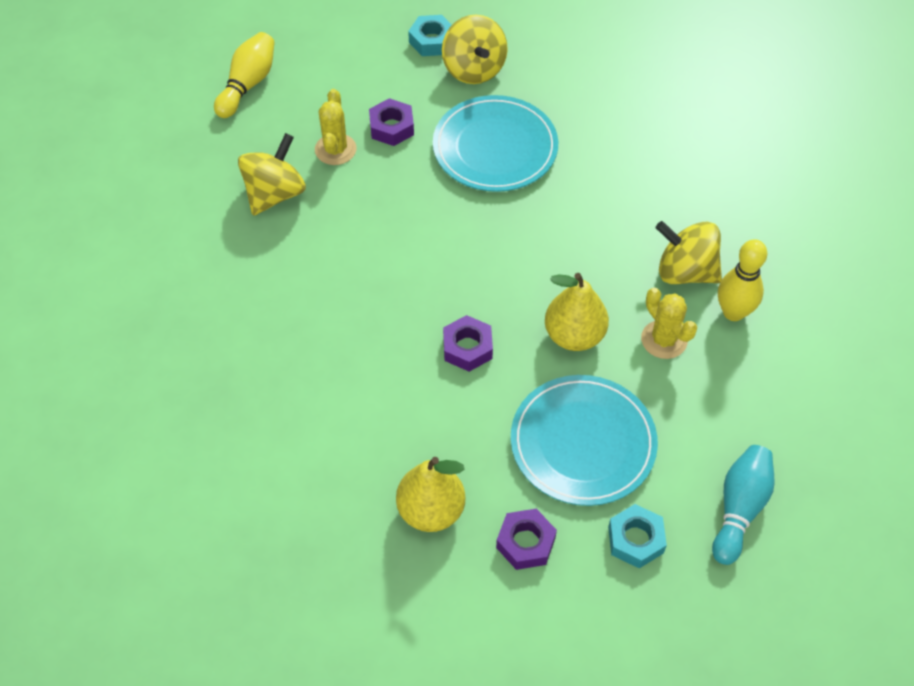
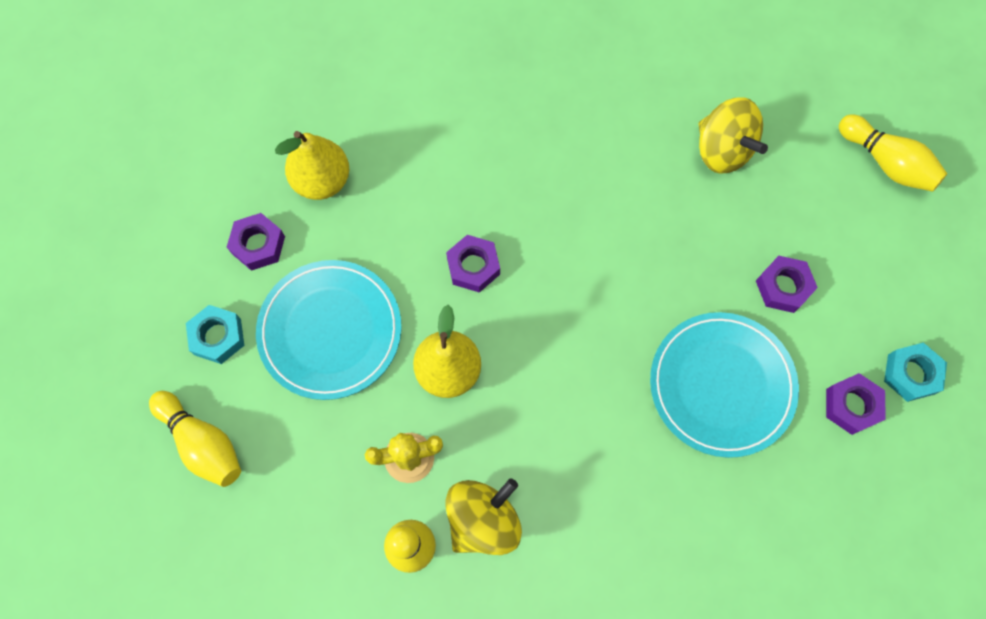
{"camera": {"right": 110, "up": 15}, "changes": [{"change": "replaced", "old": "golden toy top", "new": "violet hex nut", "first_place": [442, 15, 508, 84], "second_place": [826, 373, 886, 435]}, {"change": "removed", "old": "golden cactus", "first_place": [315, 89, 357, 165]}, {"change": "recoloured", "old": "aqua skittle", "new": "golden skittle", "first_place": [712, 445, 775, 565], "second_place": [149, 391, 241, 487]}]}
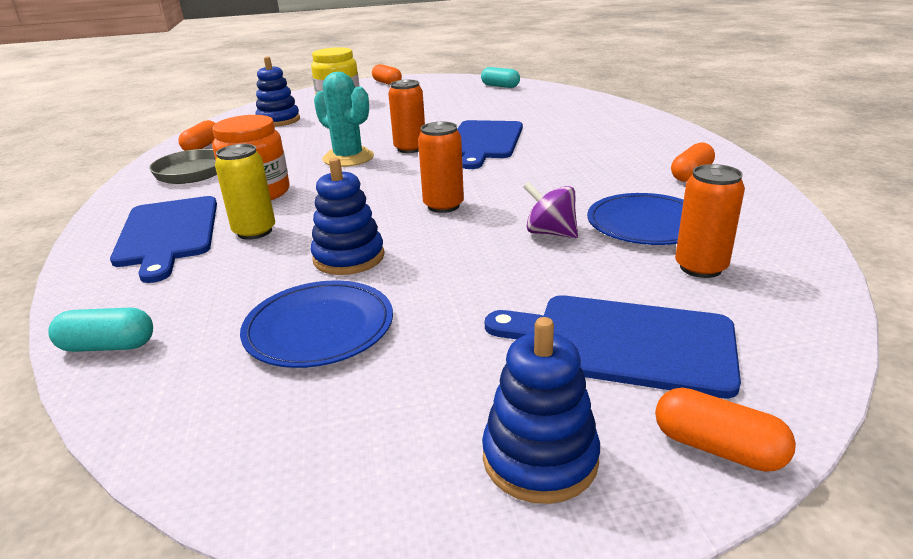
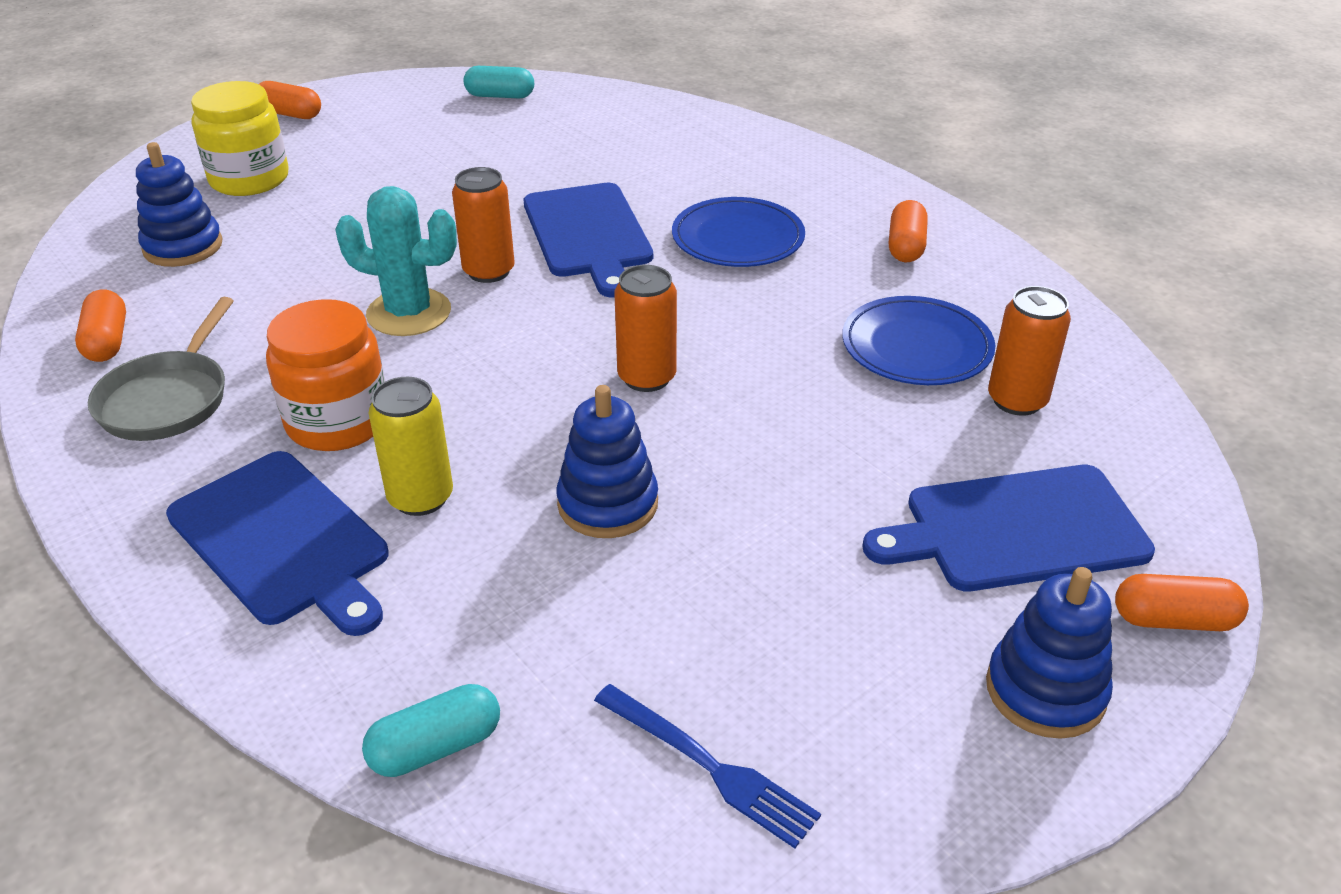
{"camera": {"right": -30, "up": 10}, "changes": [{"change": "removed", "old": "violet toy top", "first_place": [523, 182, 578, 238]}, {"change": "moved", "old": "blue plate", "first_place": [240, 280, 393, 368], "second_place": [672, 197, 805, 267]}, {"change": "added", "new": "blue table fork", "second_place": [594, 684, 821, 849]}]}
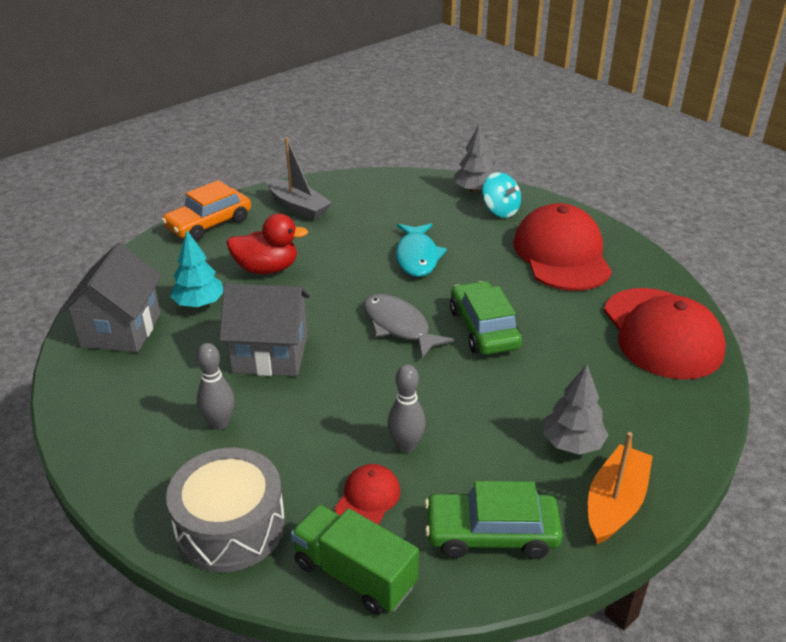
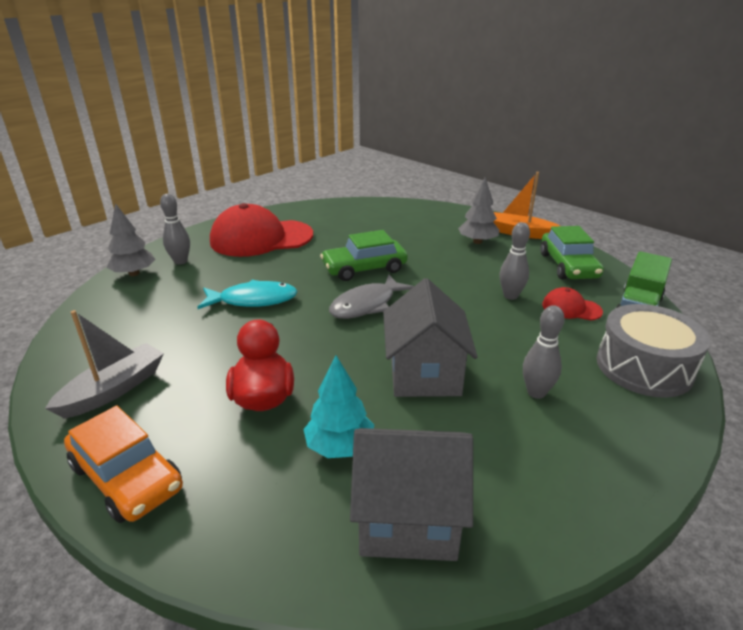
{"camera": {"right": -95, "up": -5}, "changes": [{"change": "replaced", "old": "aqua toy top", "new": "grey skittle", "first_place": [482, 172, 521, 218], "second_place": [160, 194, 190, 265]}, {"change": "removed", "old": "red cap", "first_place": [604, 288, 726, 379]}]}
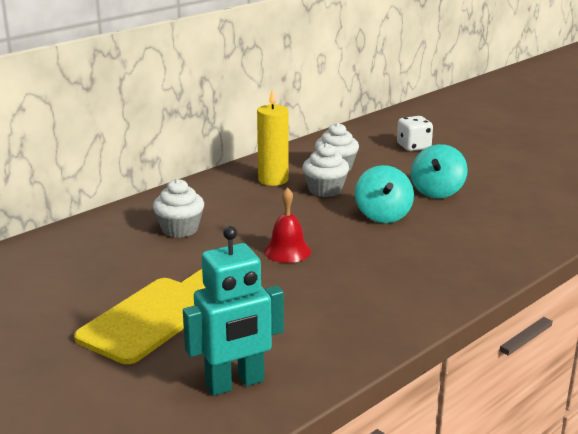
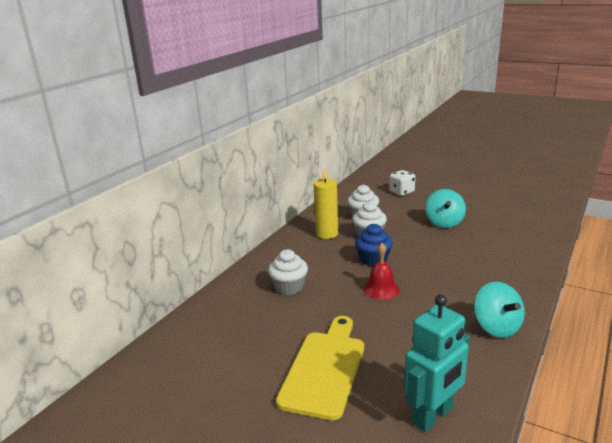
{"camera": {"right": -15, "up": 0}, "changes": [{"change": "moved", "old": "aqua toy top", "first_place": [355, 165, 414, 223], "second_place": [474, 282, 525, 338]}, {"change": "added", "new": "blue muffin", "second_place": [355, 224, 393, 266]}]}
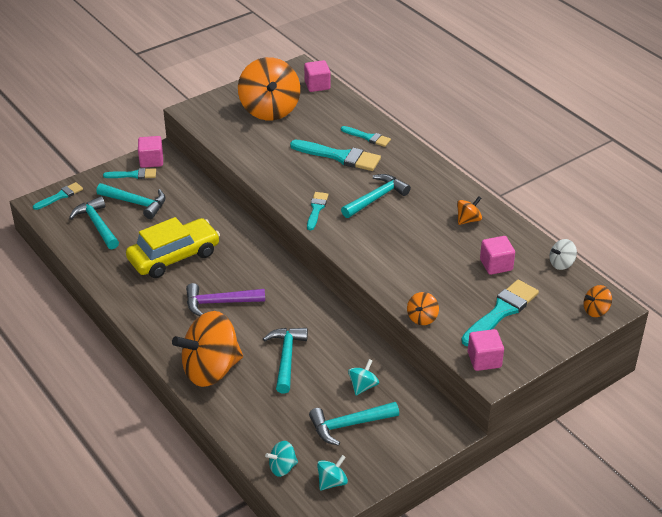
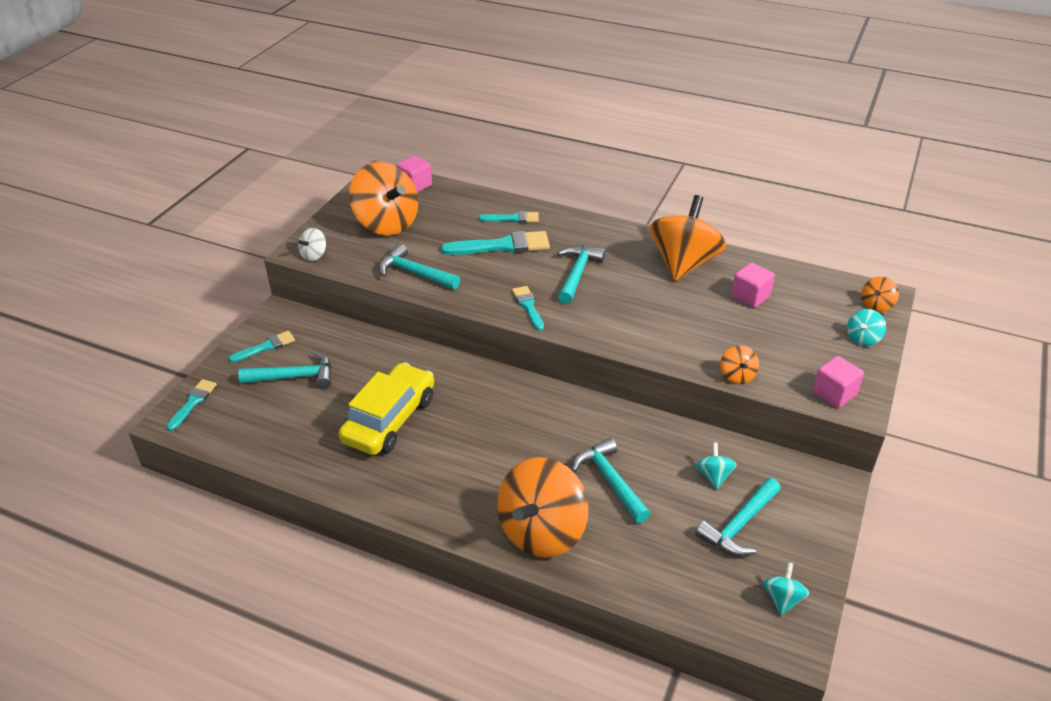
{"camera": {"right": -30, "up": 0}, "changes": [{"change": "removed", "old": "rosy solid cube", "first_place": [138, 136, 163, 168]}, {"change": "moved", "old": "aqua carpenter's hammer", "first_place": [69, 196, 119, 249], "second_place": [379, 244, 460, 290]}, {"change": "resized", "old": "bright orange toy top", "first_place": [457, 196, 482, 225], "second_place": [649, 195, 726, 281], "factor": 2.29}, {"change": "moved", "old": "pure white toy top", "first_place": [549, 239, 577, 270], "second_place": [298, 228, 326, 261]}, {"change": "removed", "old": "aqua paintbrush", "first_place": [461, 280, 539, 346]}, {"change": "removed", "old": "violet carpenter's hammer", "first_place": [186, 283, 265, 316]}, {"change": "moved", "old": "aqua toy top", "first_place": [265, 441, 298, 477], "second_place": [847, 309, 886, 346]}]}
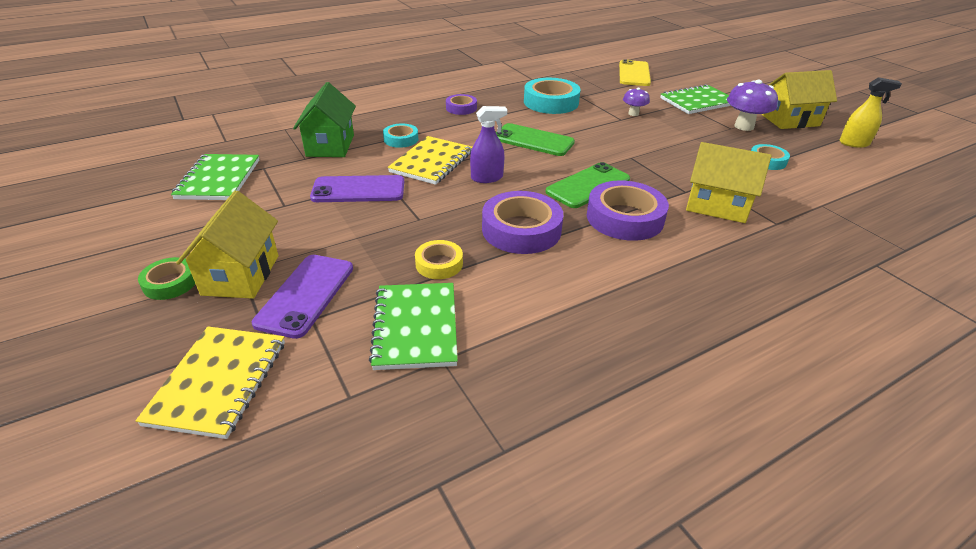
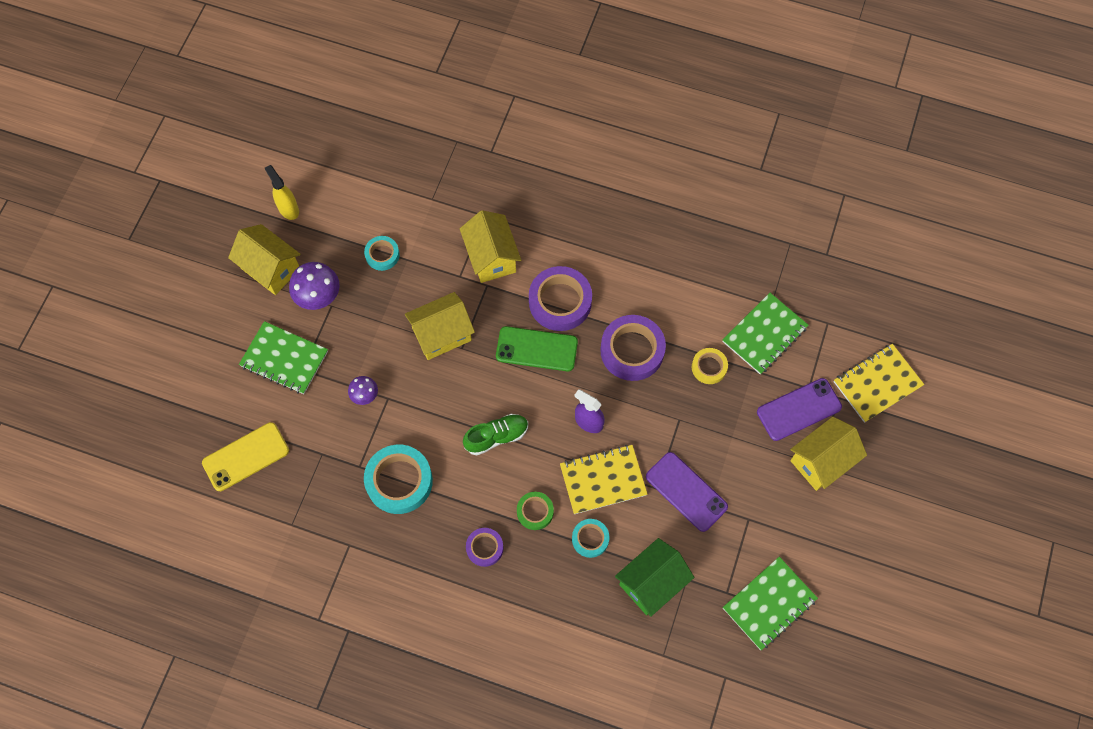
{"camera": {"right": -130, "up": 30}, "changes": [{"change": "replaced", "old": "leaf-green mobile phone", "new": "leaf-green shoe", "first_place": [496, 123, 575, 156], "second_place": [463, 414, 528, 455]}, {"change": "moved", "old": "leaf-green tape", "first_place": [138, 257, 195, 300], "second_place": [517, 492, 554, 530]}, {"change": "added", "new": "golden house", "second_place": [405, 292, 475, 360]}]}
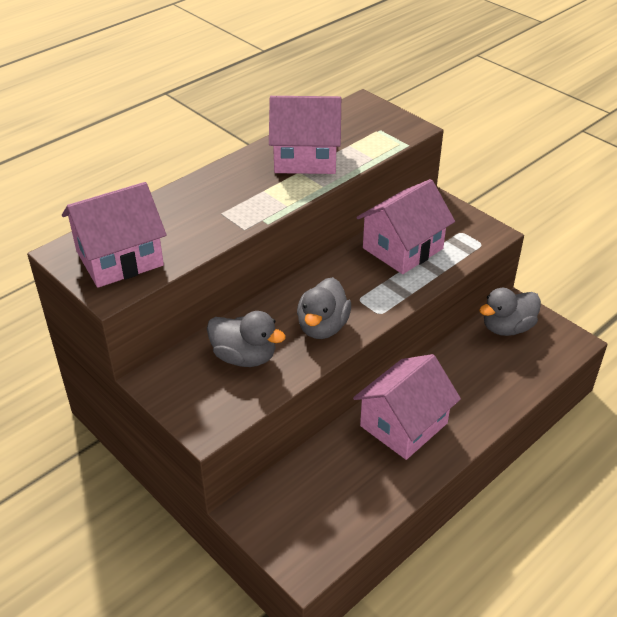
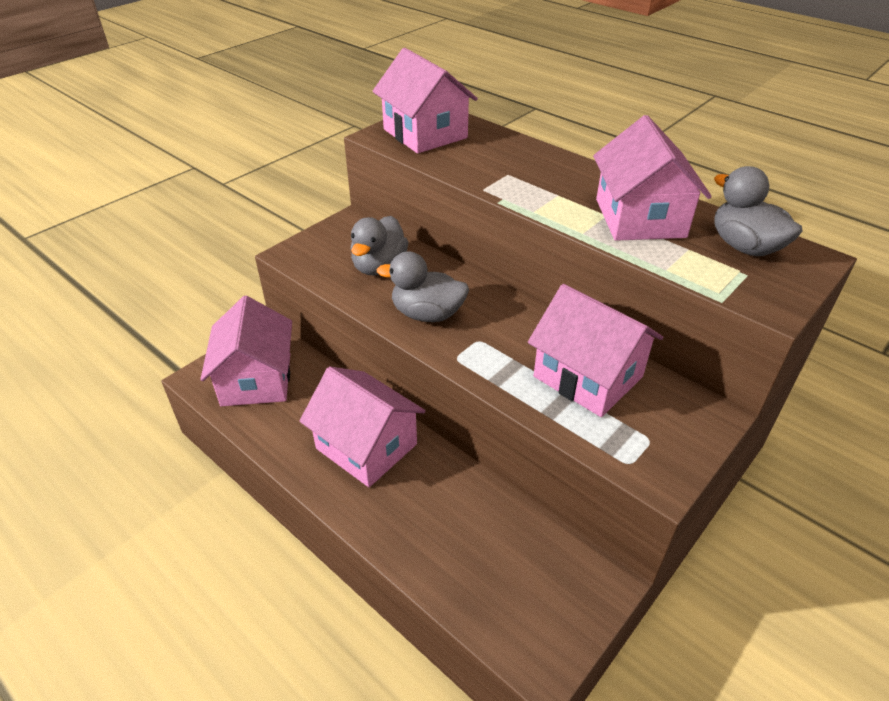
{"camera": {"right": 85, "up": 0}, "changes": [{"change": "moved", "old": "grey duck", "first_place": [479, 288, 541, 336], "second_place": [714, 166, 802, 256]}, {"change": "added", "new": "rosy house", "second_place": [200, 296, 292, 406]}]}
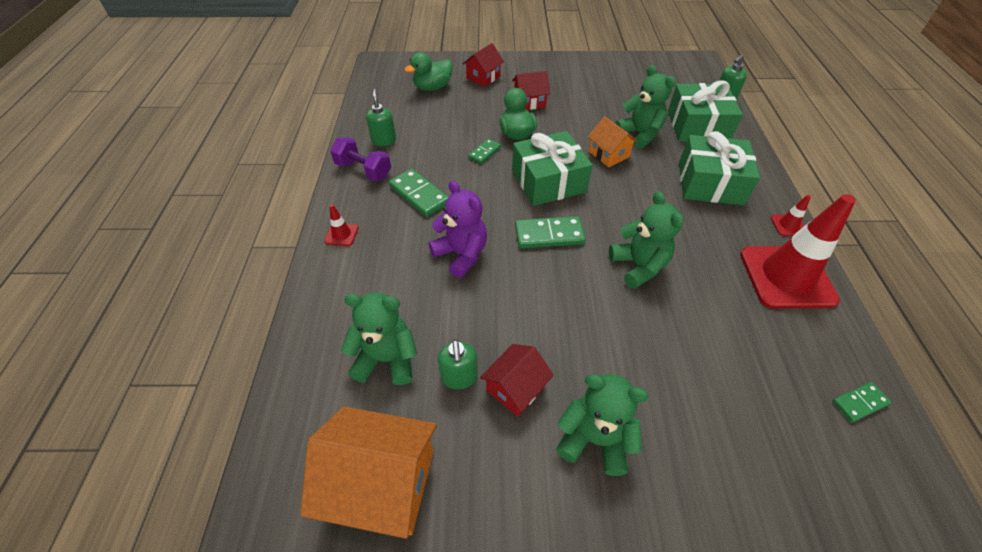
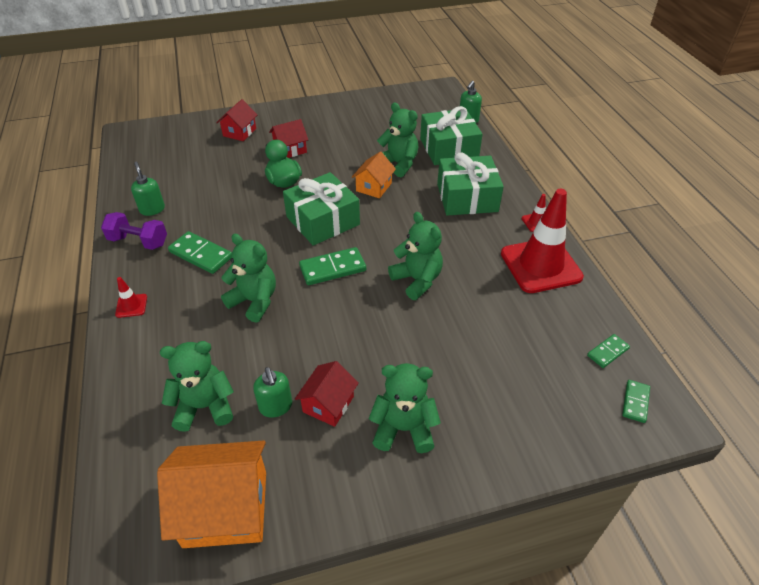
{"camera": {"right": -15, "up": -5}, "changes": [{"change": "removed", "old": "leaf-green duck", "first_place": [405, 52, 453, 91]}, {"change": "turned", "old": "bright orange house", "first_place": [588, 116, 638, 167], "second_place": [352, 151, 396, 198], "degrees": 75}, {"change": "moved", "old": "leaf-green domino piece", "first_place": [468, 139, 501, 164], "second_place": [622, 380, 650, 423]}, {"change": "recoloured", "old": "violet stuffed bear", "new": "leaf-green stuffed bear", "first_place": [429, 180, 487, 278], "second_place": [221, 234, 276, 322]}]}
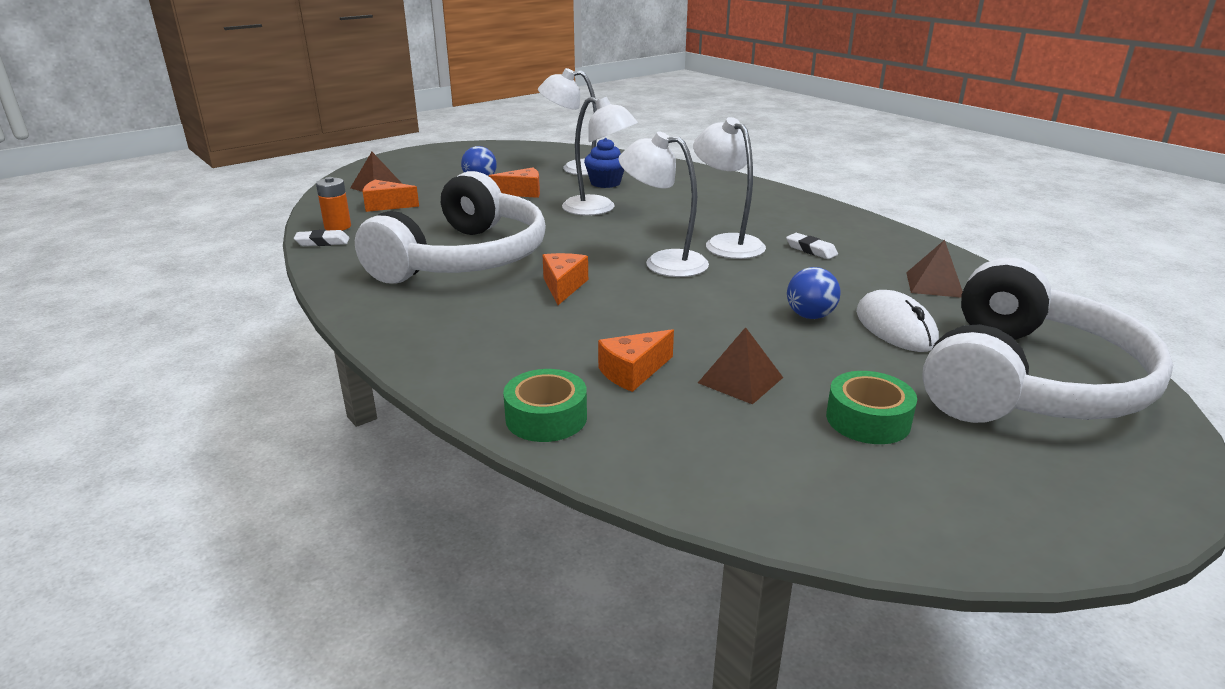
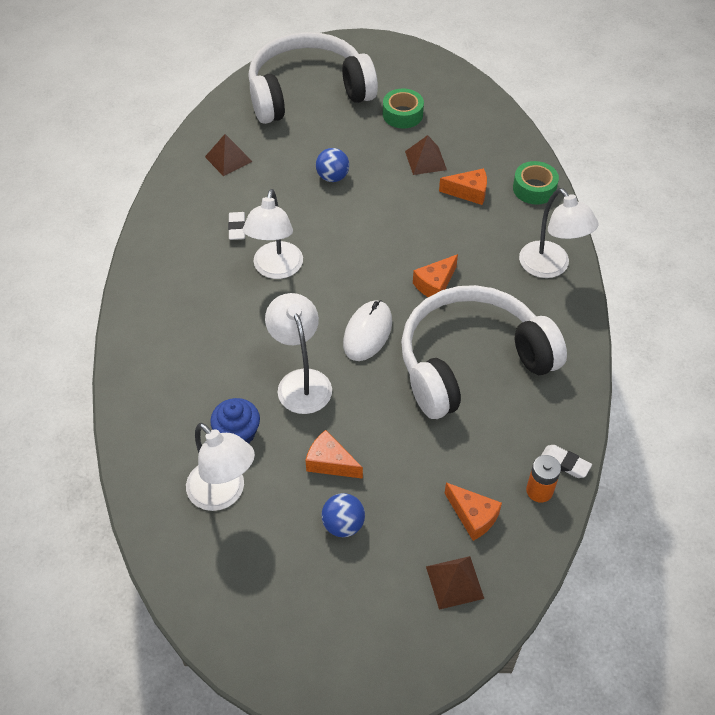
{"camera": {"right": -140, "up": 25}, "changes": [{"change": "moved", "old": "pure white desk lamp", "first_place": [619, 132, 709, 277], "second_place": [519, 188, 599, 278]}, {"change": "moved", "old": "pure white PC mouse", "first_place": [856, 290, 939, 352], "second_place": [343, 300, 392, 361]}]}
